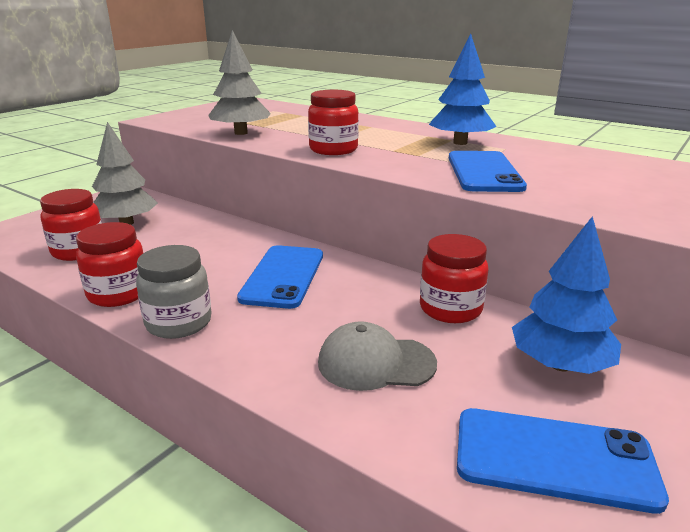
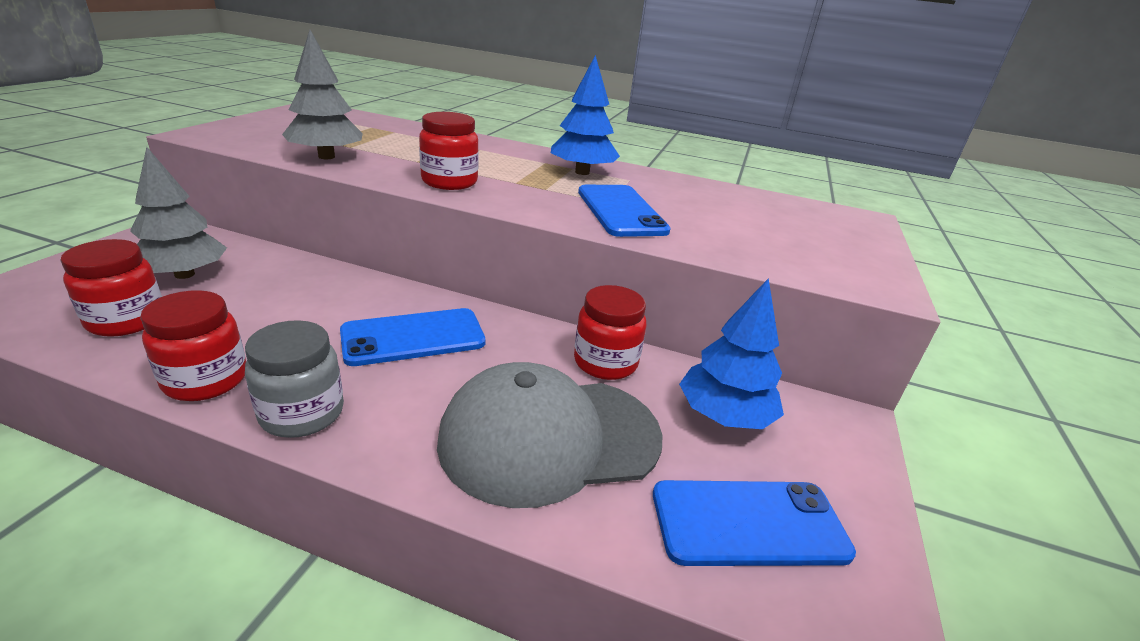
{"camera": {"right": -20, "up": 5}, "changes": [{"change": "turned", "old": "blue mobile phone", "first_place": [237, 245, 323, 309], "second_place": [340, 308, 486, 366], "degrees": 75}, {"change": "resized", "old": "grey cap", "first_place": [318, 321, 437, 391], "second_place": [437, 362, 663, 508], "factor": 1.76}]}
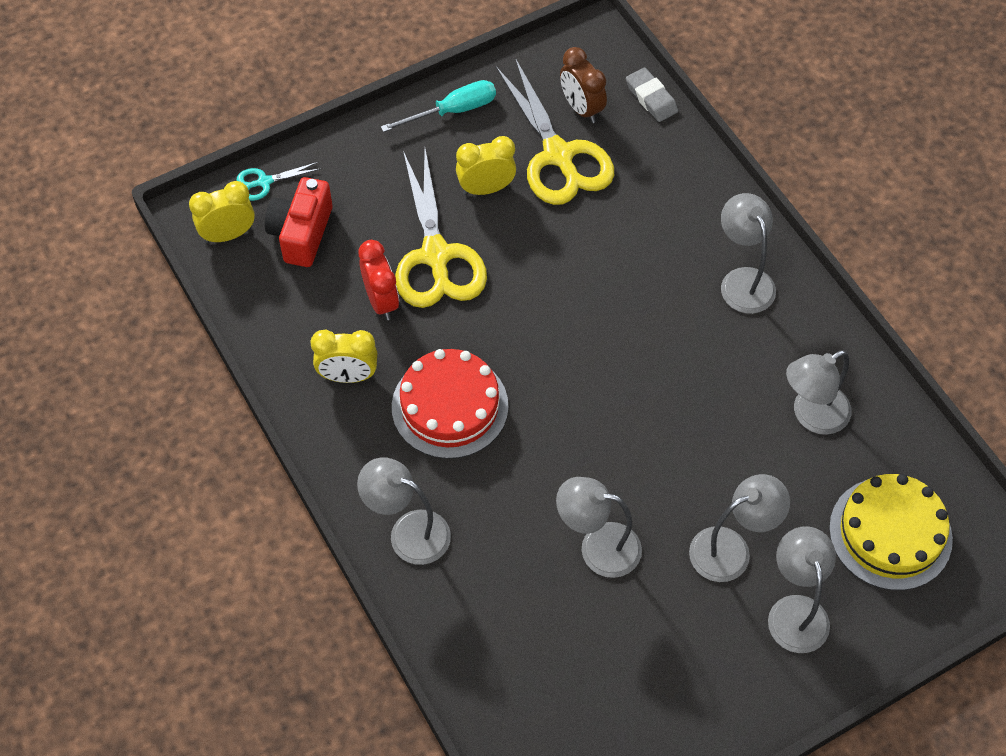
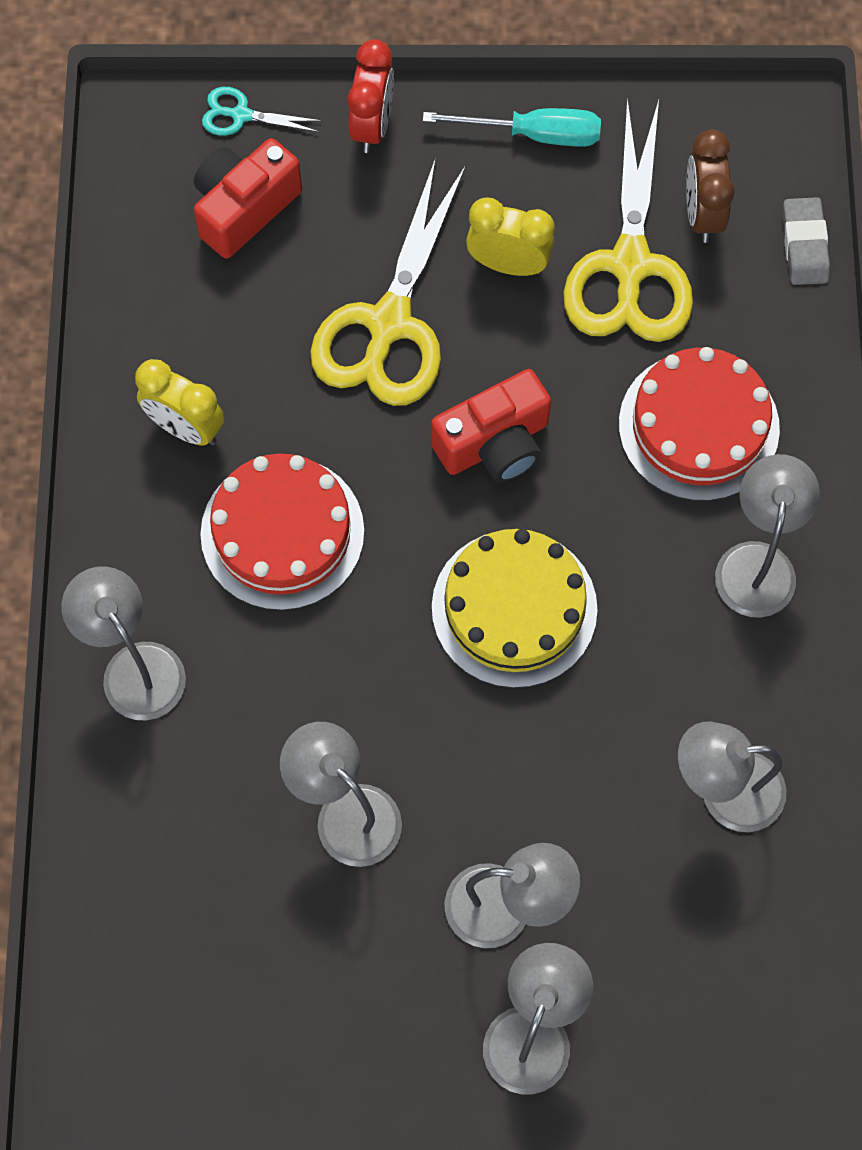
{"camera": {"right": 30, "up": 10}, "changes": [{"change": "removed", "old": "golden bedside clock", "first_place": [189, 181, 255, 243]}, {"change": "moved", "old": "red bedside clock", "first_place": [358, 240, 399, 320], "second_place": [347, 39, 394, 153]}, {"change": "moved", "old": "golden layer cake", "first_place": [829, 474, 953, 590], "second_place": [432, 529, 598, 688]}, {"change": "added", "new": "red layer cake", "second_place": [619, 347, 780, 501]}, {"change": "added", "new": "red photo camera", "second_place": [431, 369, 551, 483]}]}
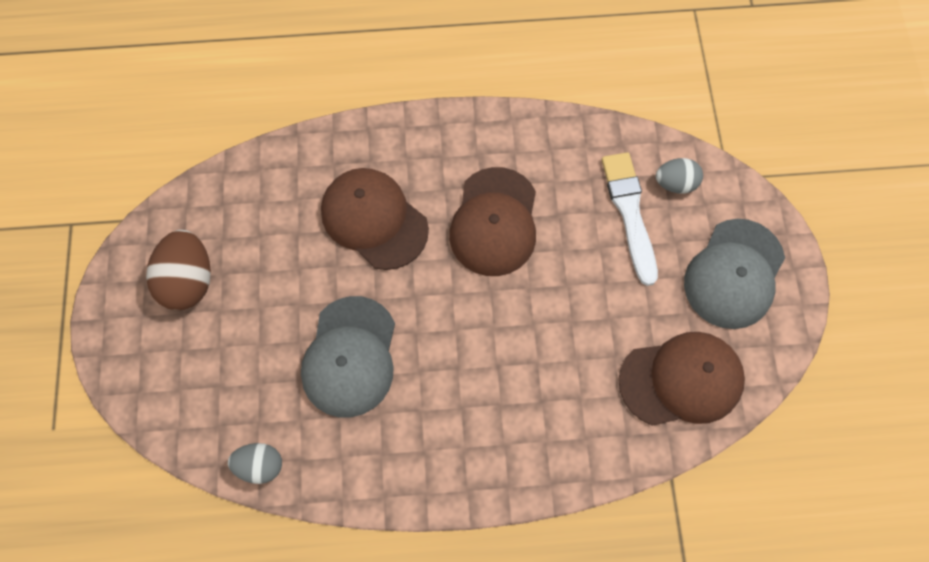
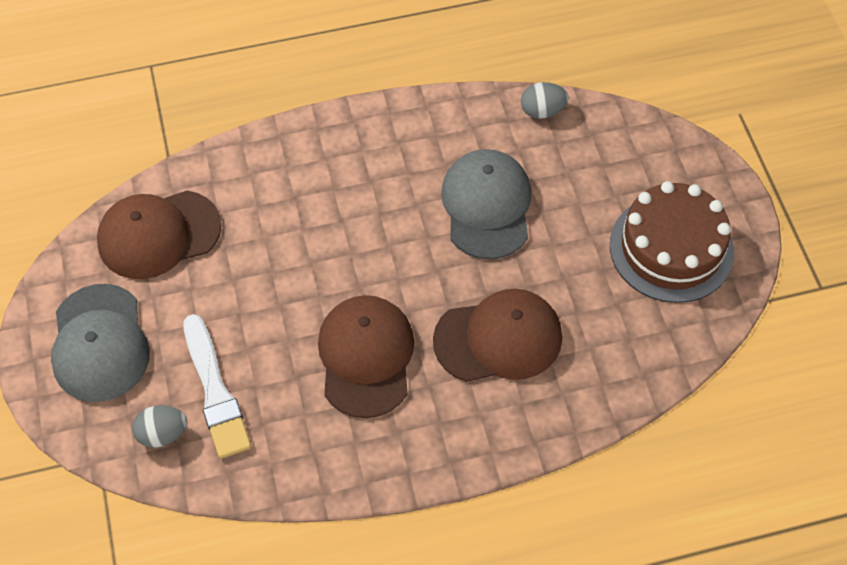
{"camera": {"right": 170, "up": -10}, "changes": [{"change": "turned", "old": "brown cap", "first_place": [321, 168, 429, 270], "second_place": [433, 289, 562, 382], "degrees": -45}, {"change": "turned", "old": "grey cap", "first_place": [684, 219, 785, 329], "second_place": [51, 284, 150, 402], "degrees": 150}, {"change": "replaced", "old": "brown egg", "new": "brown layer cake", "first_place": [146, 230, 211, 310], "second_place": [610, 181, 734, 303]}]}
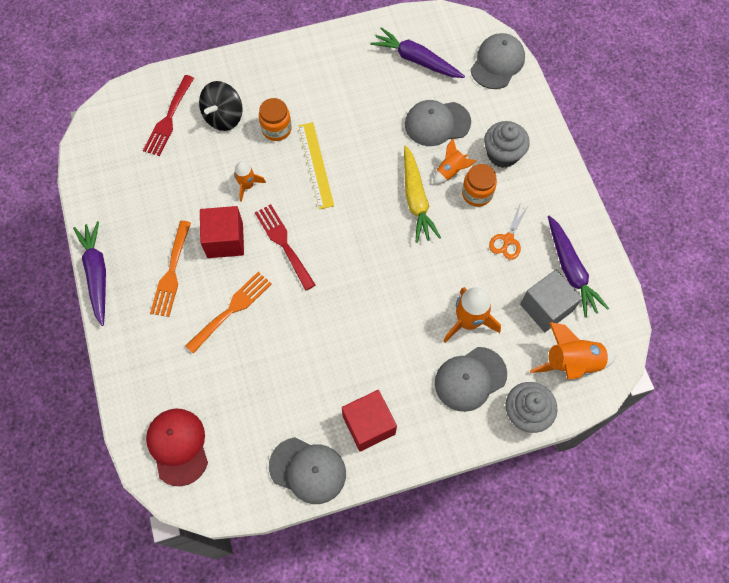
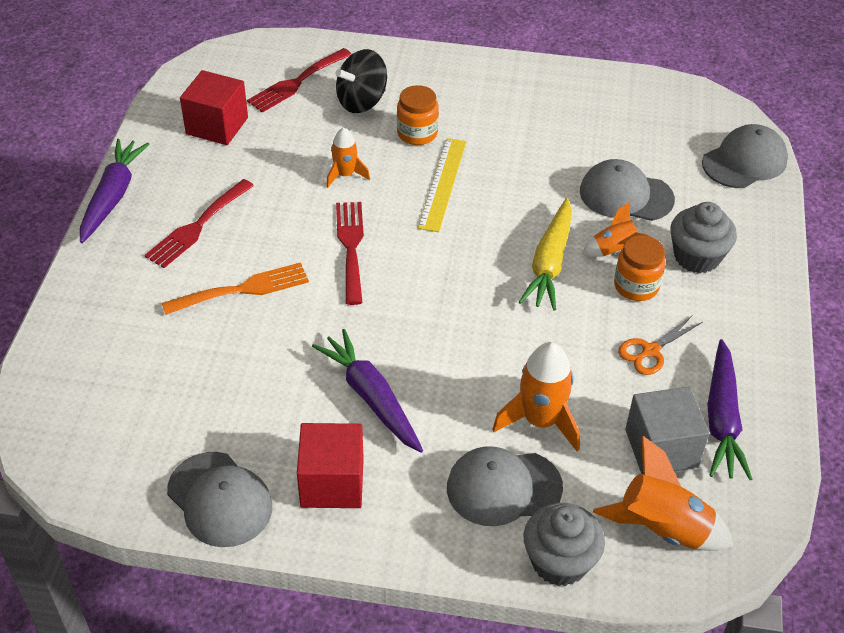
{"camera": {"right": 25, "up": -20}, "changes": [{"change": "moved", "old": "violet carrot", "first_place": [370, 27, 465, 78], "second_place": [312, 329, 423, 453]}, {"change": "moved", "old": "red solid cube", "first_place": [200, 206, 244, 258], "second_place": [180, 70, 248, 145]}, {"change": "recoloured", "old": "bright orange table fork", "new": "red table fork", "first_place": [150, 221, 191, 317], "second_place": [144, 179, 254, 268]}, {"change": "removed", "old": "red cap", "first_place": [146, 409, 208, 486]}]}
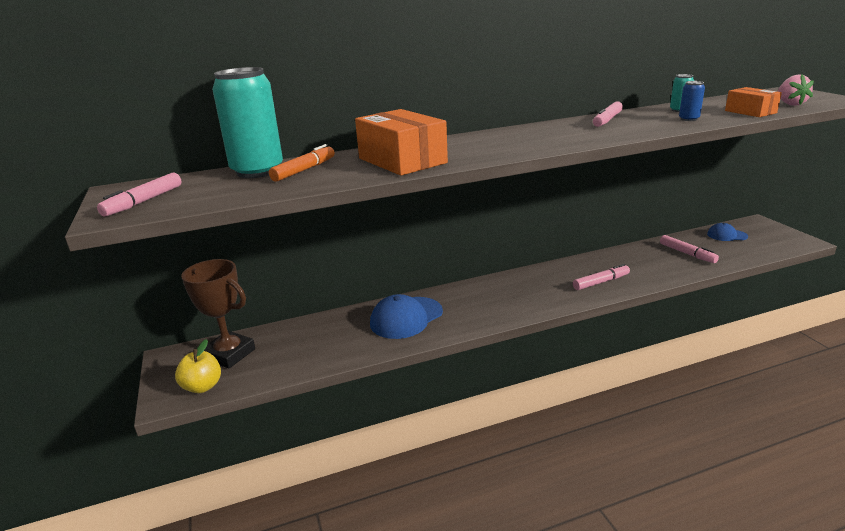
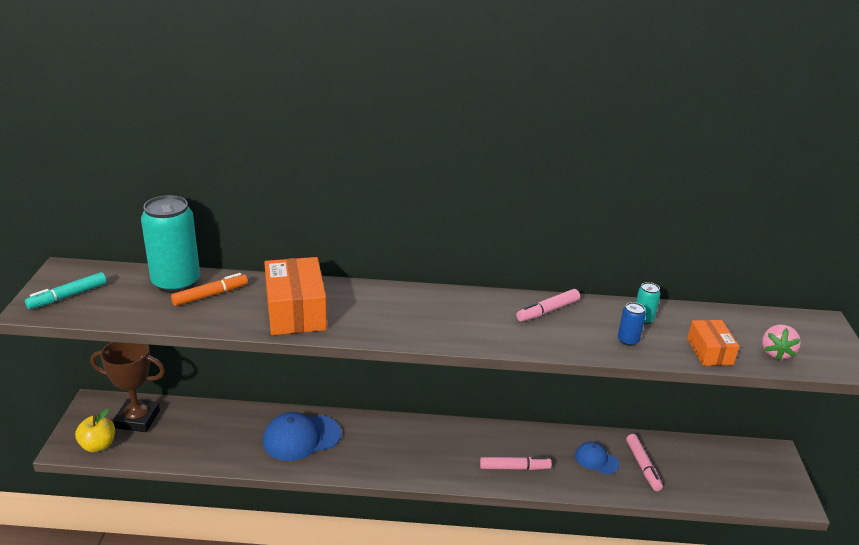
{"camera": {"right": 20, "up": 5}, "changes": [{"change": "recoloured", "old": "rosy marker pen", "new": "aqua marker pen", "first_place": [97, 172, 182, 216], "second_place": [25, 272, 107, 309]}, {"change": "moved", "old": "blue cap", "first_place": [707, 223, 748, 241], "second_place": [575, 442, 620, 475]}, {"change": "turned", "old": "brown award cup", "first_place": [181, 259, 255, 369], "second_place": [91, 342, 165, 432], "degrees": -45}]}
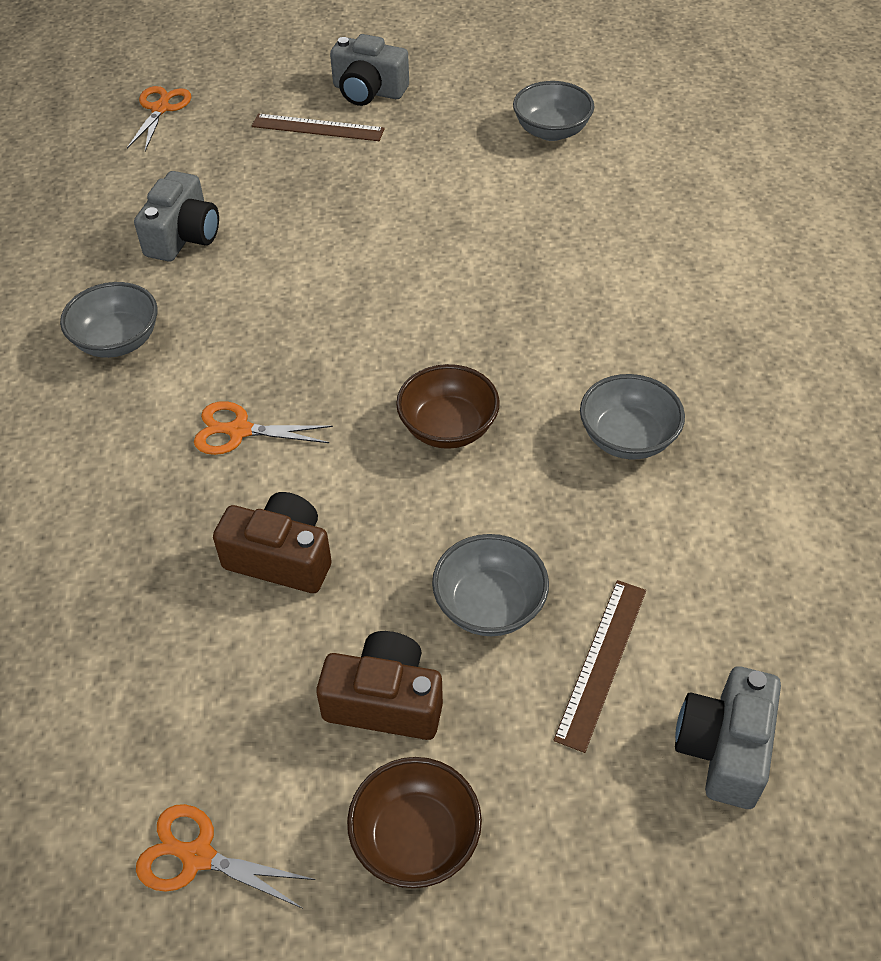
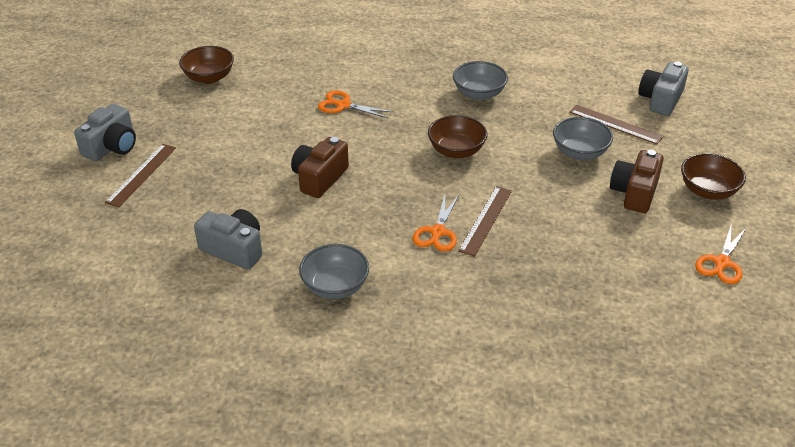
{"camera": {"right": -80, "up": -10}, "changes": [{"change": "recoloured", "old": "grey bowl", "new": "brown bowl", "first_place": [513, 81, 595, 141], "second_place": [179, 46, 234, 84]}, {"change": "moved", "old": "bright orange scissors", "first_place": [127, 86, 191, 151], "second_place": [318, 91, 393, 119]}, {"change": "moved", "old": "brown photo camera", "first_place": [213, 492, 332, 593], "second_place": [291, 137, 349, 198]}, {"change": "turned", "old": "grey photo camera", "first_place": [675, 666, 781, 809], "second_place": [638, 61, 689, 116], "degrees": 90}, {"change": "added", "new": "brown measuring stick", "second_place": [458, 186, 512, 256]}]}
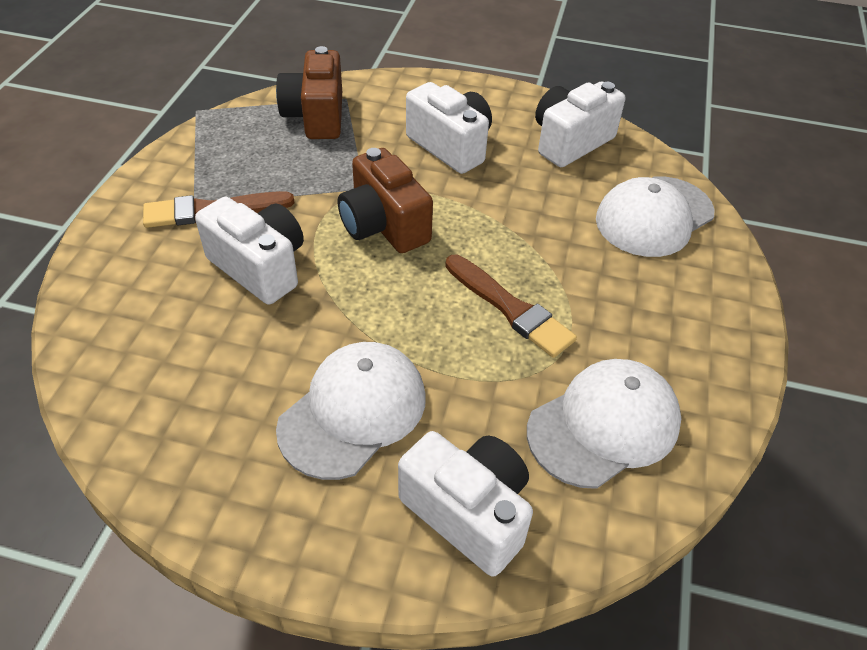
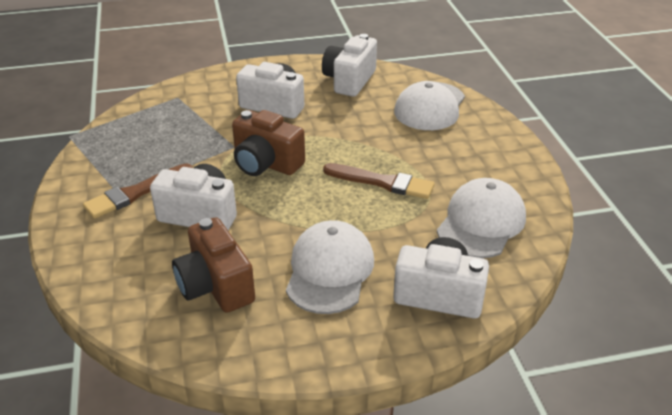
{"camera": {"right": -25, "up": -10}, "changes": [{"change": "moved", "old": "brown photo camera", "first_place": [276, 46, 342, 139], "second_place": [172, 217, 255, 313]}]}
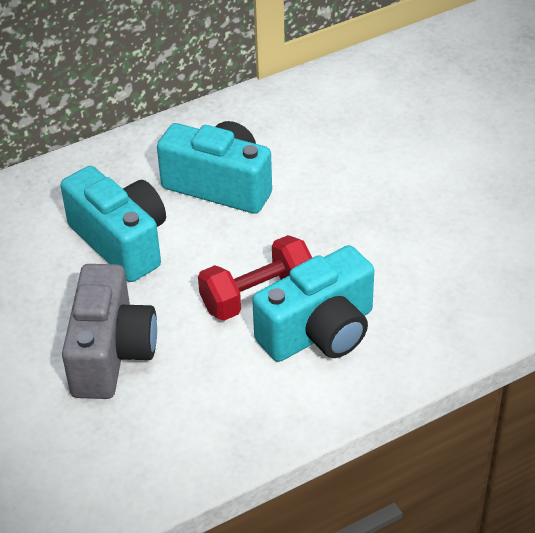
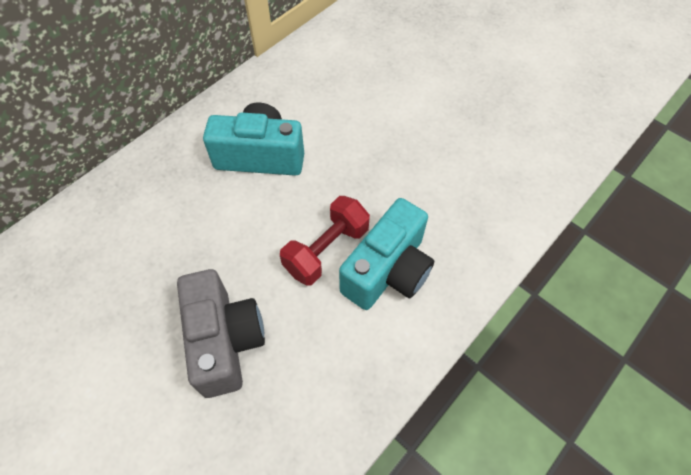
{"camera": {"right": -20, "up": 15}, "changes": [{"change": "removed", "old": "aqua photo camera", "first_place": [60, 166, 166, 282]}]}
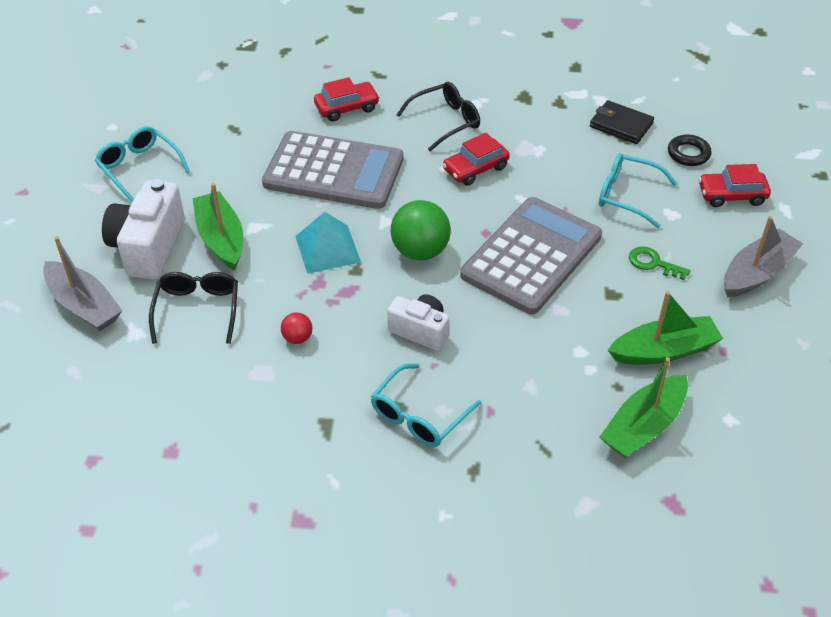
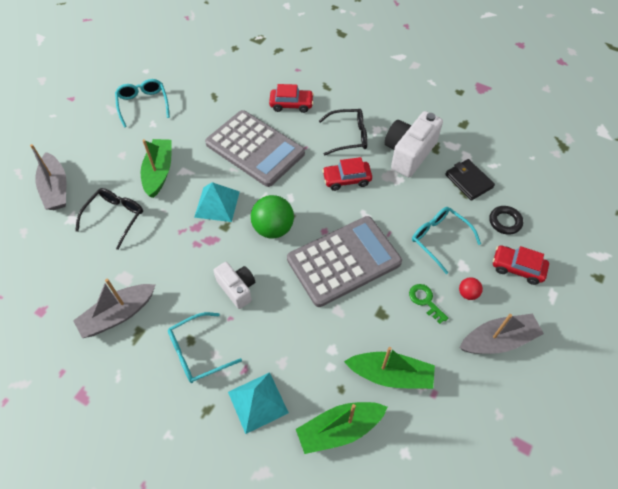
{"camera": {"right": 25, "up": 10}, "changes": [{"change": "moved", "old": "pure white photo camera", "first_place": [102, 179, 185, 280], "second_place": [385, 111, 443, 177]}, {"change": "moved", "old": "red play ball", "first_place": [281, 312, 312, 344], "second_place": [459, 277, 483, 300]}, {"change": "added", "new": "grey sailboat", "second_place": [73, 279, 155, 338]}, {"change": "added", "new": "aqua solid pyramid", "second_place": [228, 372, 289, 434]}]}
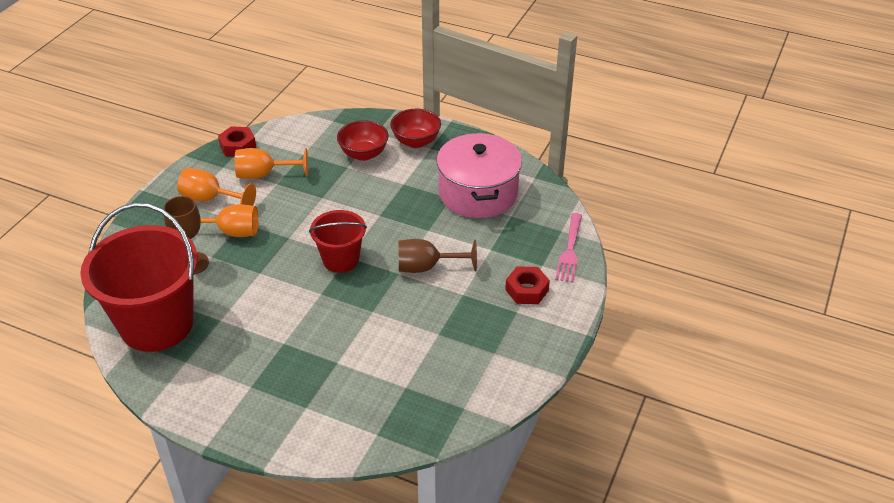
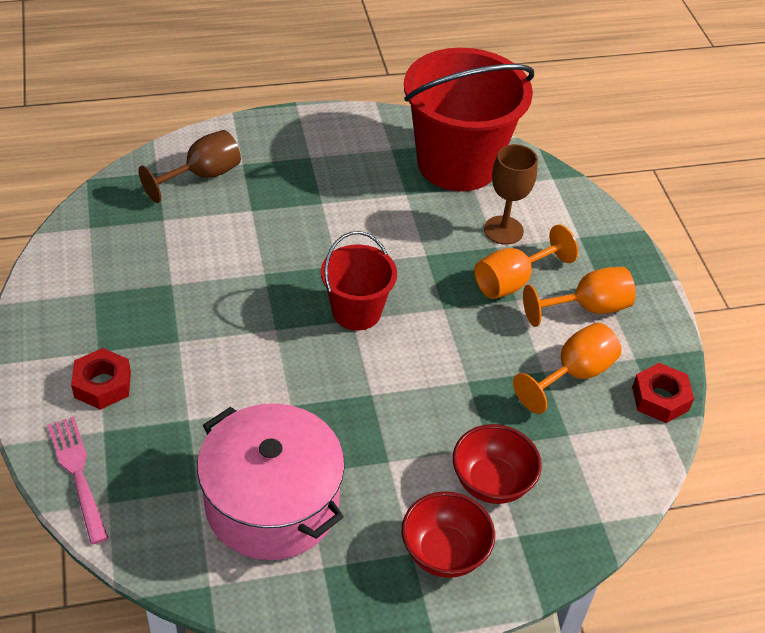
{"camera": {"right": 140, "up": 5}, "changes": [{"change": "moved", "old": "brown goblet", "first_place": [399, 239, 477, 273], "second_place": [138, 130, 241, 203]}]}
